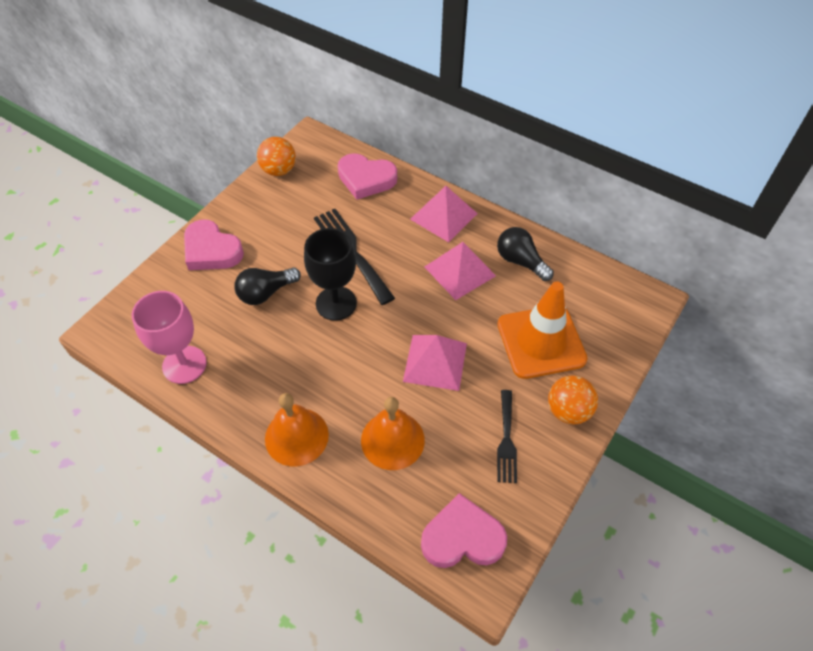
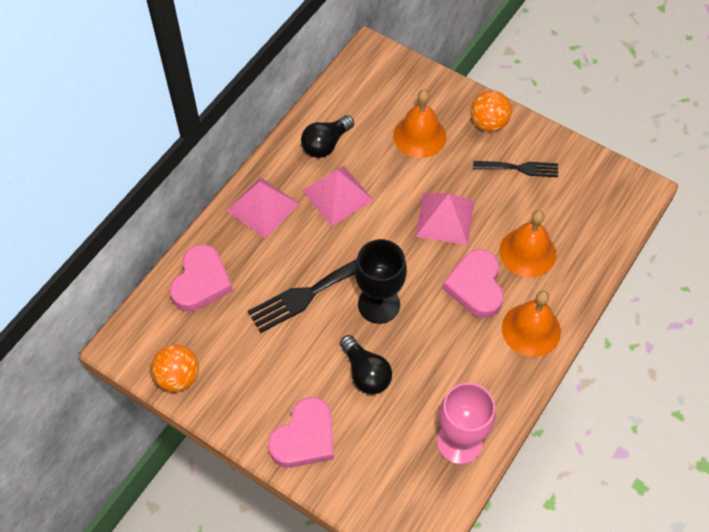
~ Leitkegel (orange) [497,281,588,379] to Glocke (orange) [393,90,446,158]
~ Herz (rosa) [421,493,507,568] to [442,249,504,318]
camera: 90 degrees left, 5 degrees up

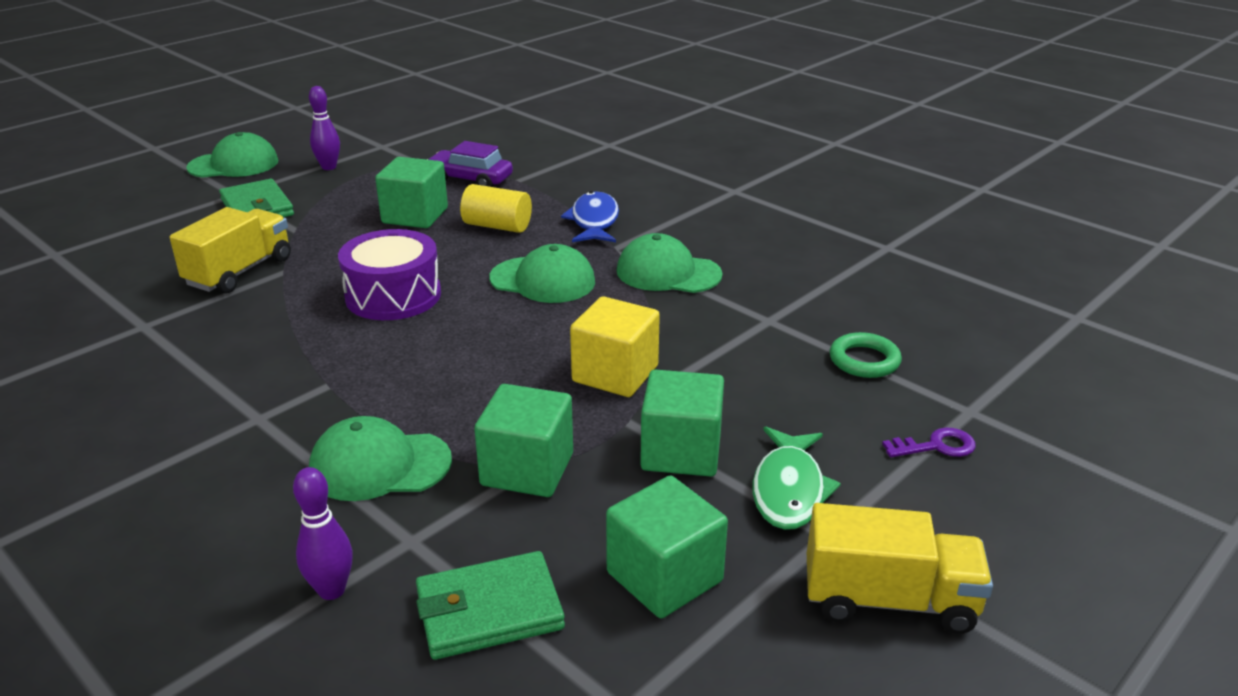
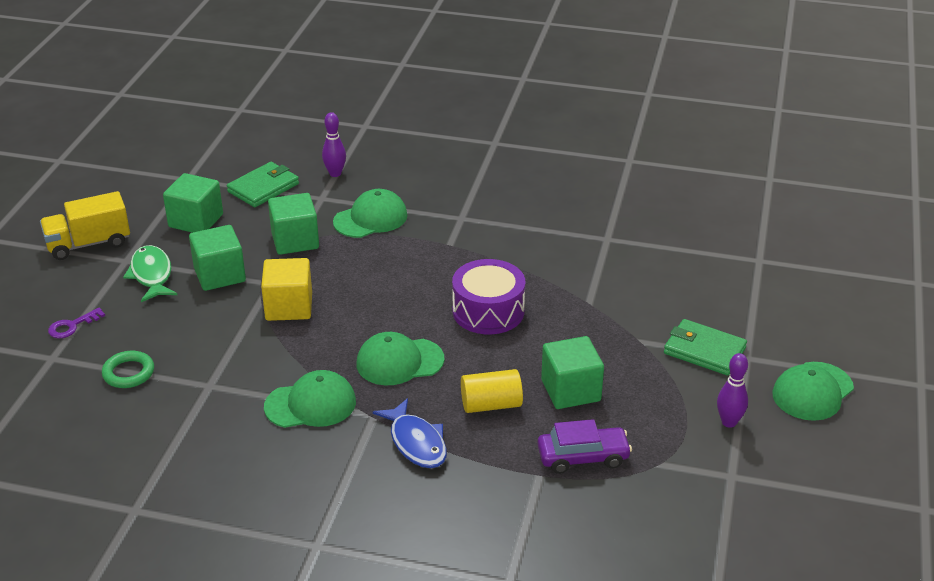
- Lastwagen (gelb) [169,207,291,294]
camera: 150 degrees right, 5 degrees up

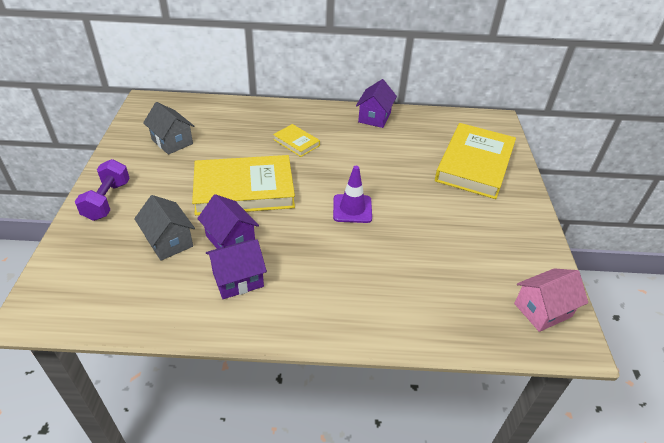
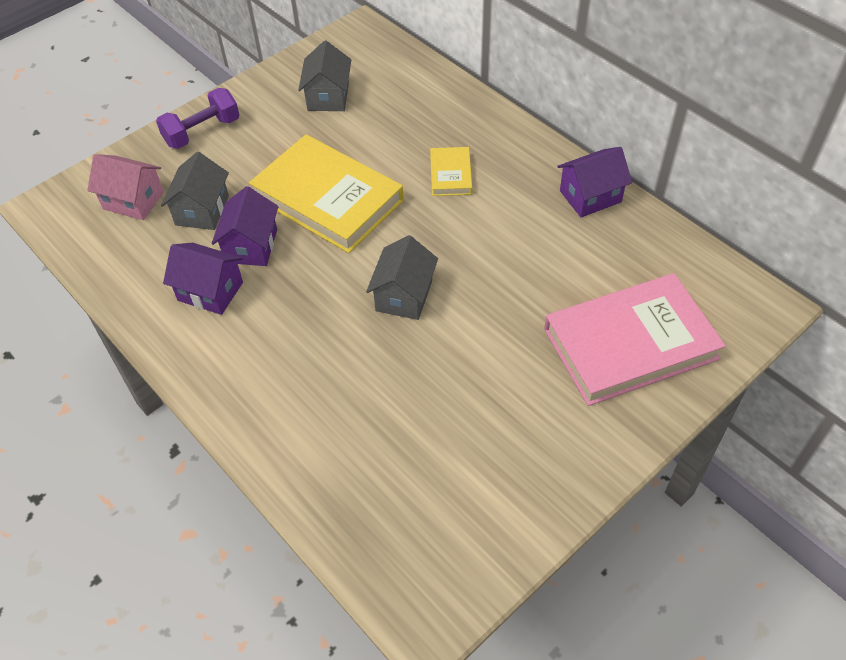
~ Buch (gelb) [435,123,516,199] to Buch (rosa) [544,273,726,406]
~ Leitkegel (lila) [333,166,372,223] to Haus (grau) [366,235,438,320]
~ Haus (rosa) [514,268,588,332] to [87,154,164,220]
camera: 50 degrees right, 10 degrees up

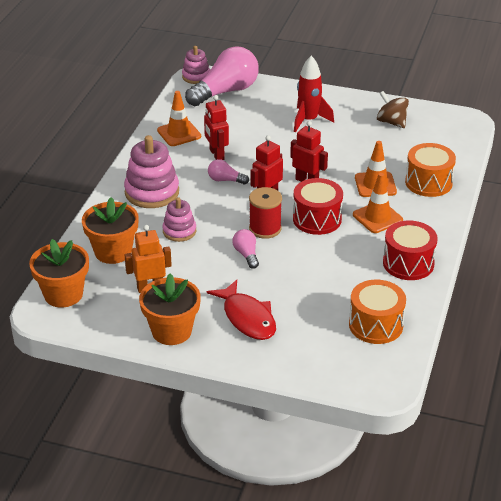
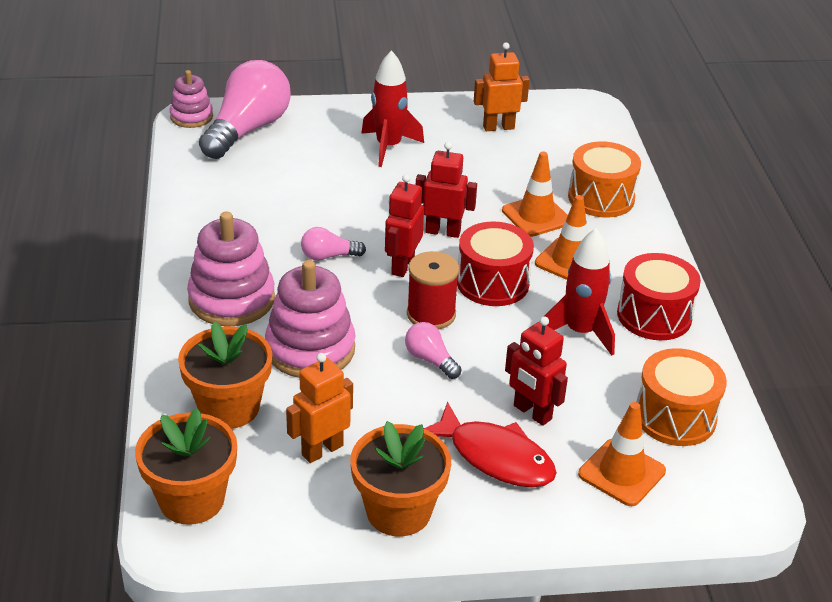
~ Leitkegel (orange) [157,91,201,146] to [578,402,666,506]
~ Kreisel (braun) [377,91,409,128] to Roboter (orange) [474,43,530,131]
~ Roboter (rot) [204,95,229,160] to [505,316,568,426]
~ Stapelspielzeug (rosa) [162,197,196,242] = [265,260,355,378] x1.68
+ Rakete (rot) [545,228,615,356]
camera: 25 degrees left, 0 degrees up

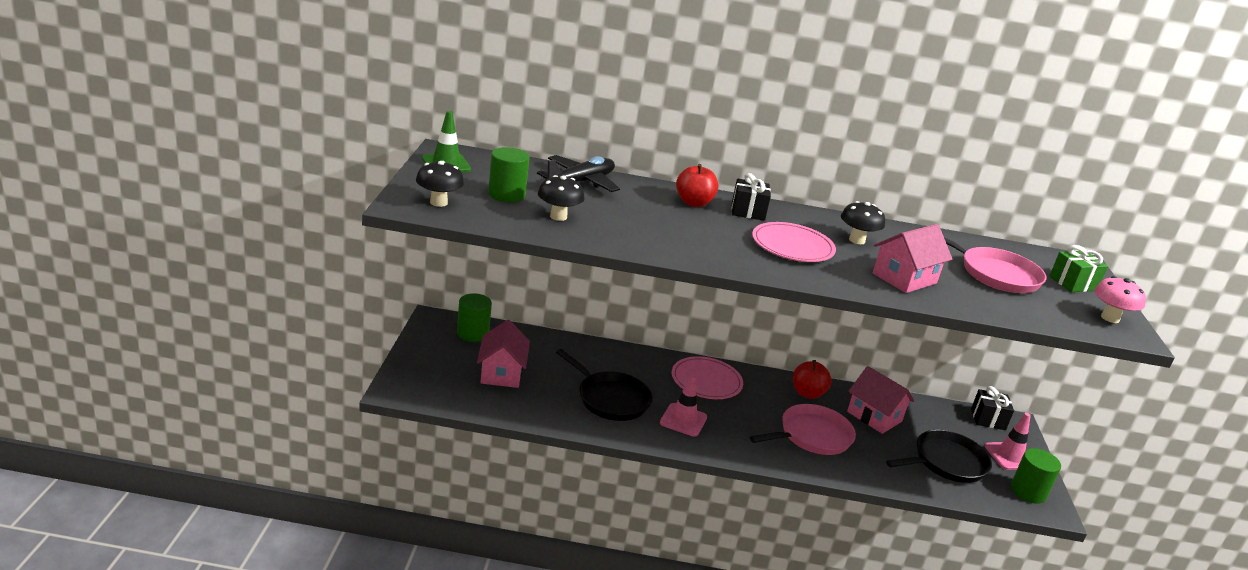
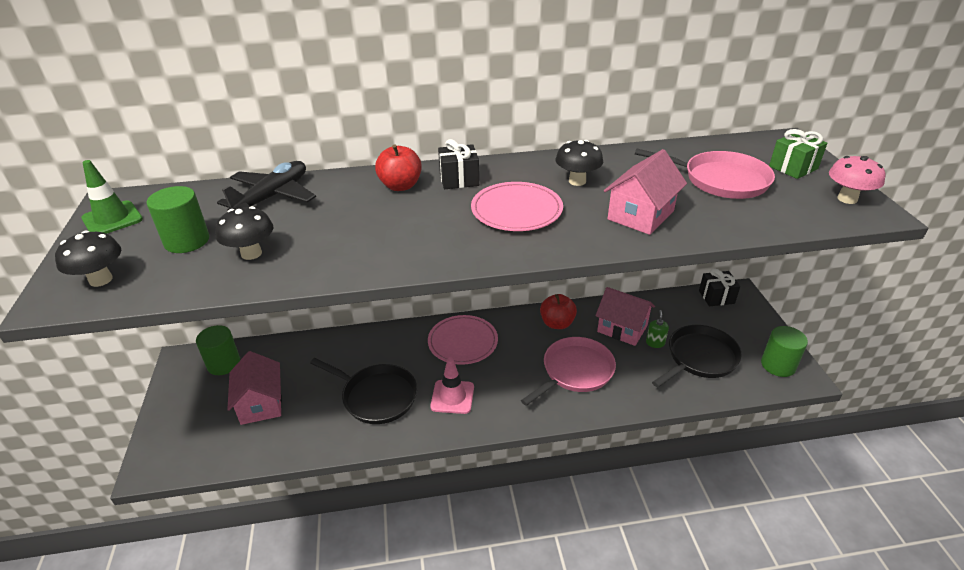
- Leitkegel (rosa) [985,413,1031,470]
+ Seifenspender (grün) [646,310,669,348]
camera: 10 degrees left, 10 degrees up

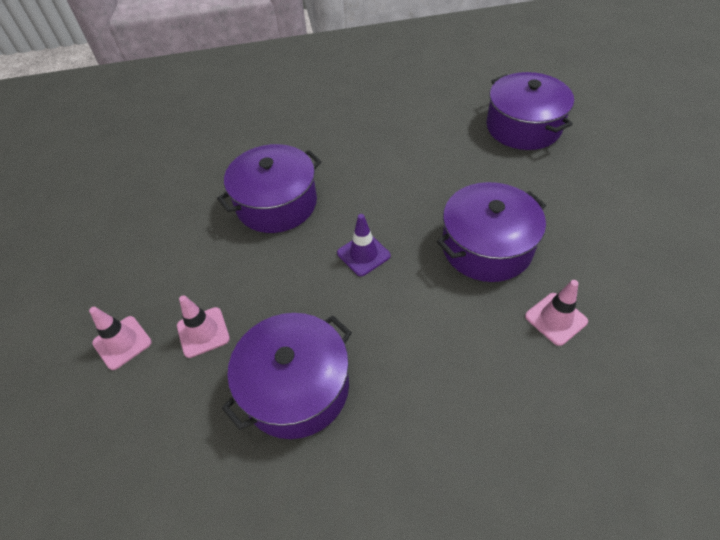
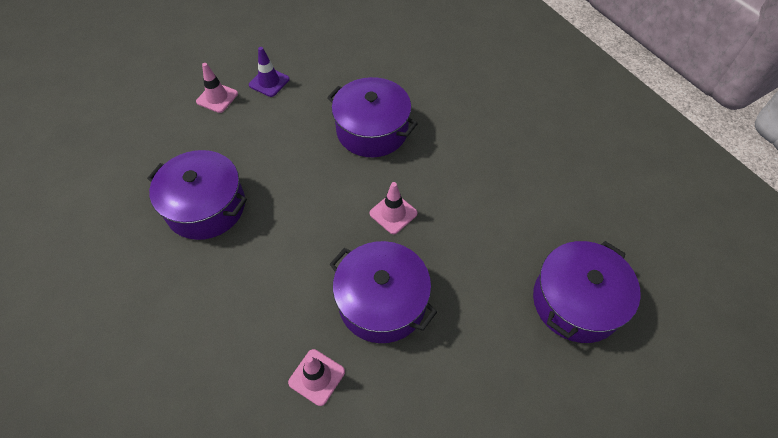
~ Leitkegel (lila) [337,214,391,276] to [249,47,290,97]
~ Leitkegel (rosa) [177,295,230,358] to [369,182,418,234]
camera: 65 degrees right, 5 degrees up

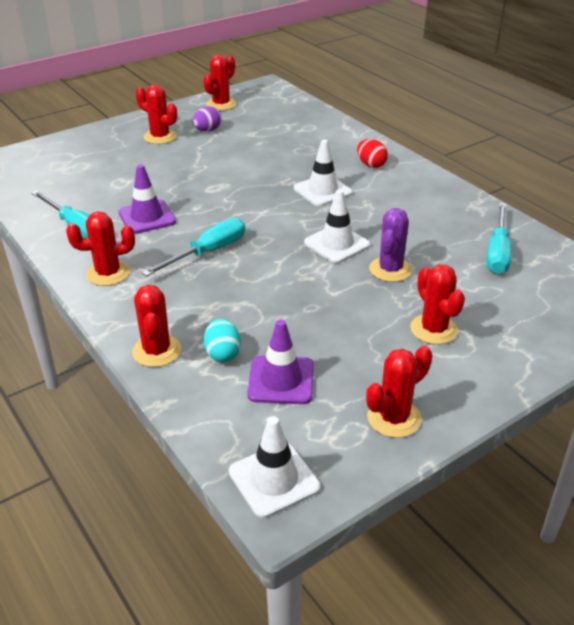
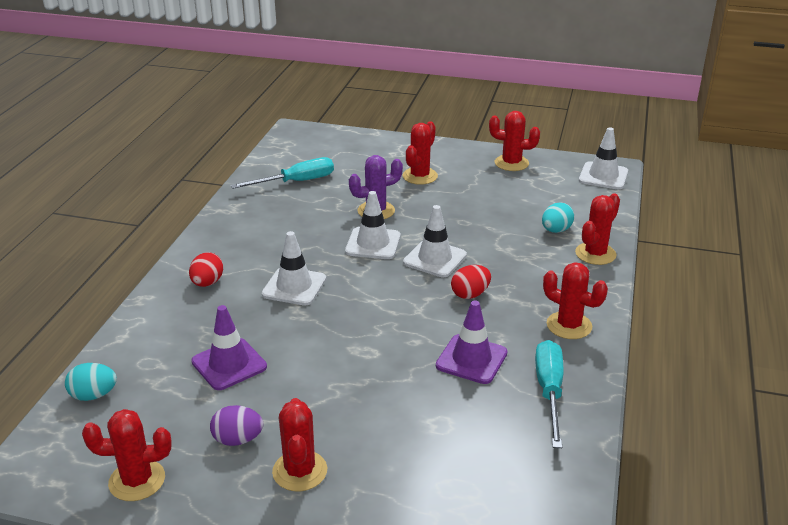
~ Schraubenzieher (türkis) [142,218,245,277] to Ei (rot) [451,265,491,299]
~ Leitkegel (lila) [247,319,314,404] to [191,305,267,390]
+ Leitkegel (weiß) [403,205,467,277]
+ Ei (türkis) [65,363,117,401]
camera: 130 degrees left, 5 degrees down

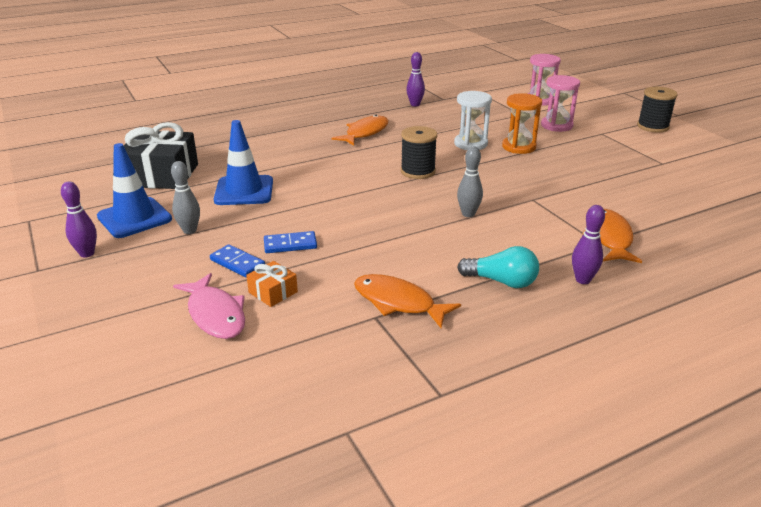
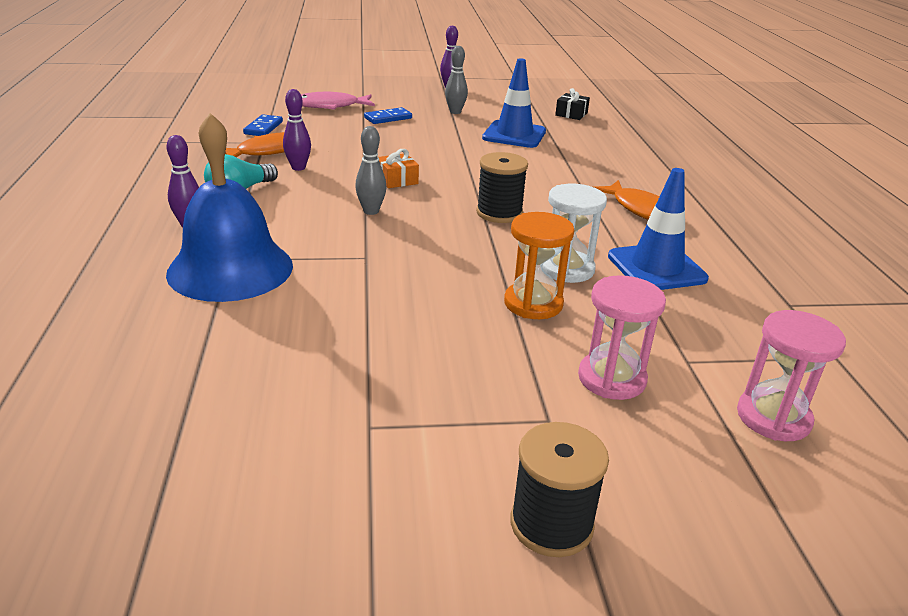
~ Bowlingkegel (lila) [406,52,425,107] to [283,89,311,171]
~ Geschenk (schwarz) [124,122,198,189] = [555,88,590,120] x0.47
~ Leitkegel (blau) [97,143,172,238] to [608,168,709,290]
~ Fisch (orange) [583,209,642,263] to Glocke (blau) [166,113,293,302]
~ Dominostein (blau) [264,231,317,253] to [243,114,283,136]
~ Geschenk (orange) [246,261,298,307] to [379,149,419,188]
camera: 110 degrees right, 0 degrees up

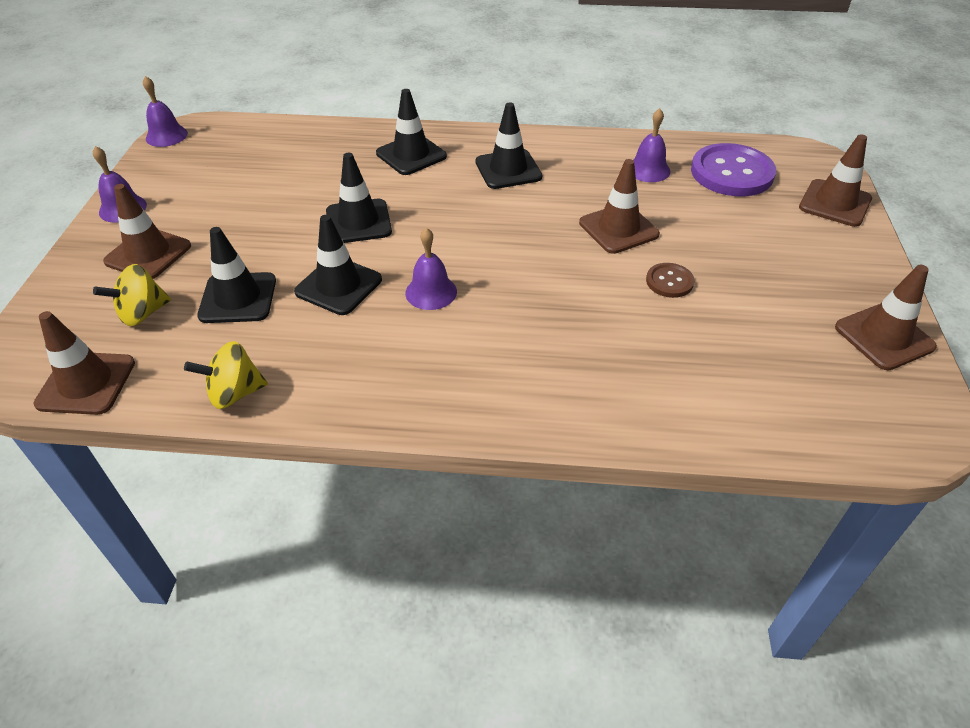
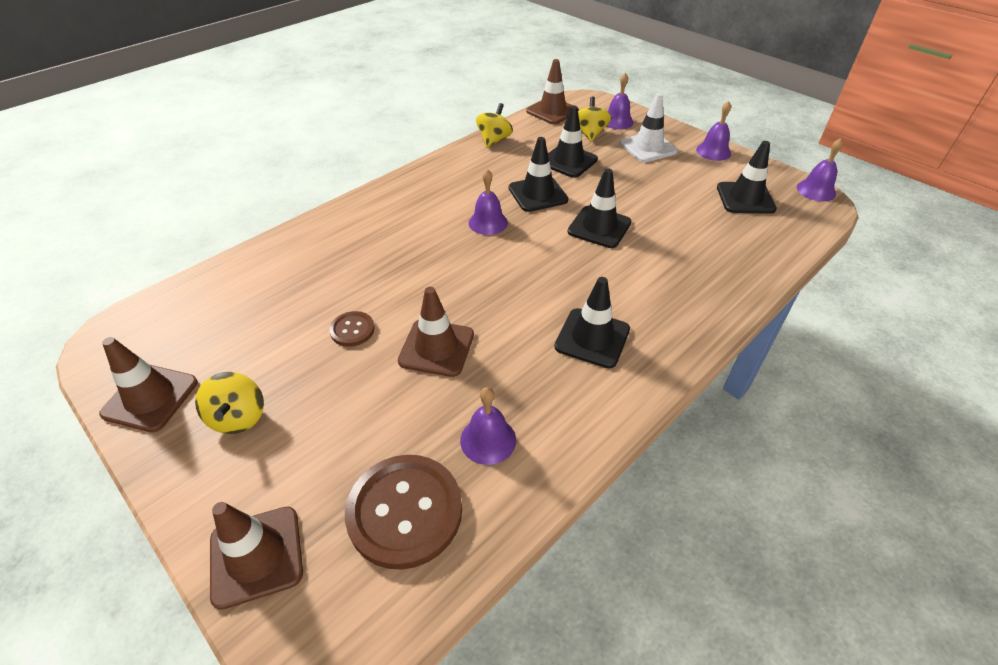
~ Leitkegel (schwarz) [376,89,447,175] to [717,141,777,214]
~ Knopf (lila) [691,143,776,196] to Knopf (braun) [345,455,462,570]
~ Leitkegel (braun) [103,184,191,279] to Leitkegel (weiß) [620,93,678,162]
+ Glocke (lila) [607,73,634,129]
+ Kreisel (gelb) [195,372,264,434]
camera: 130 degrees right, 0 degrees up

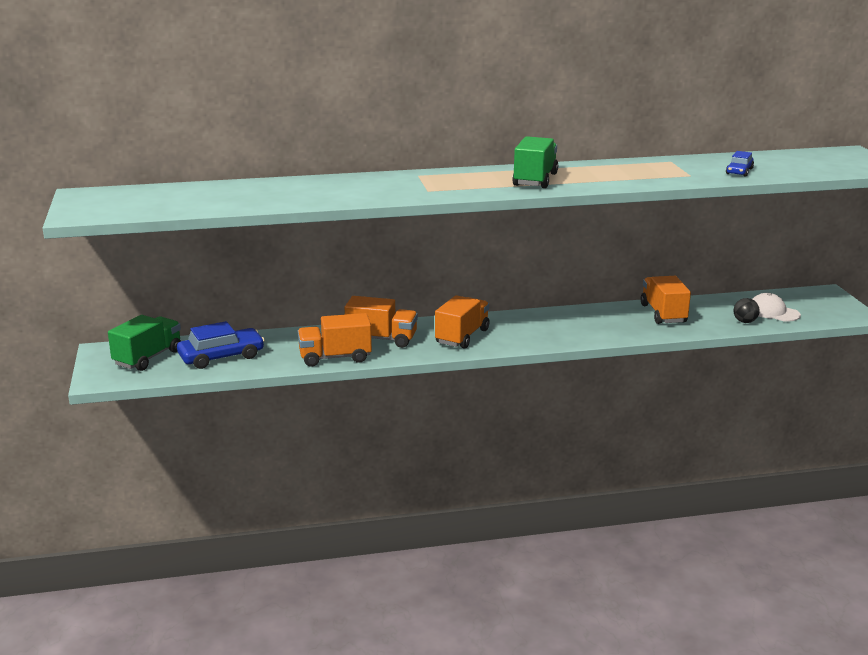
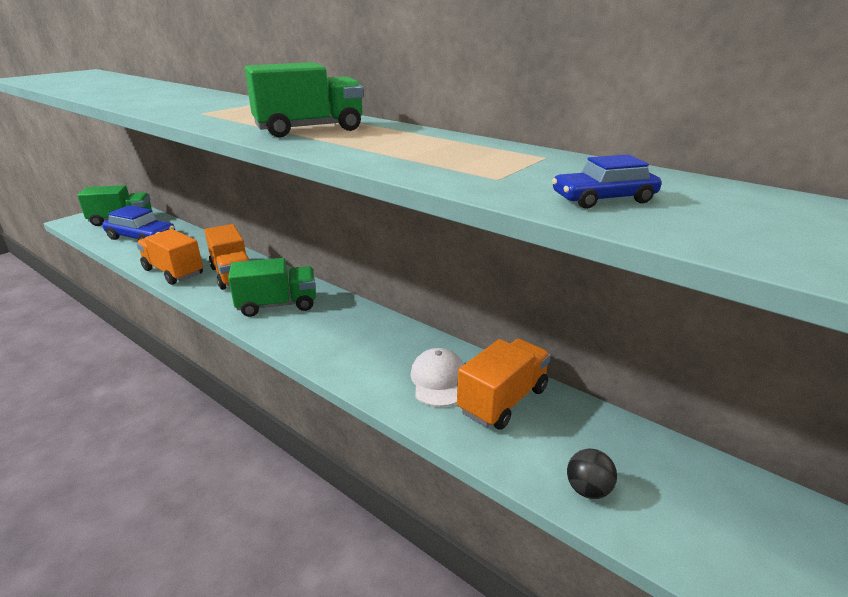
~ Kappe (weiß) [752,293,801,321] to [410,348,464,407]
~ Lastwagen (orange) [435,295,490,349] to Lastwagen (grün) [228,258,316,317]
camera: 50 degrees right, 5 degrees up

